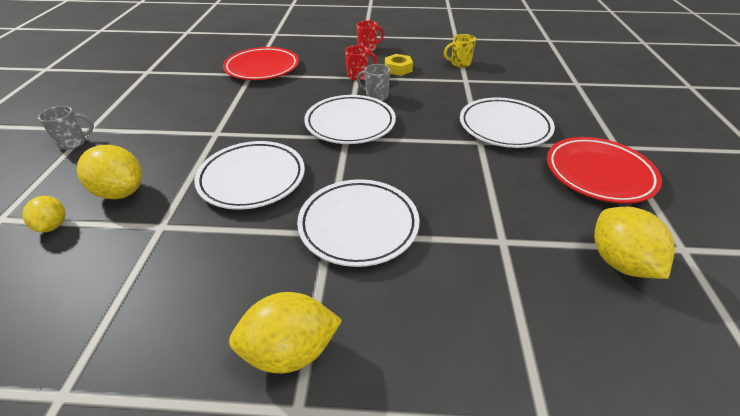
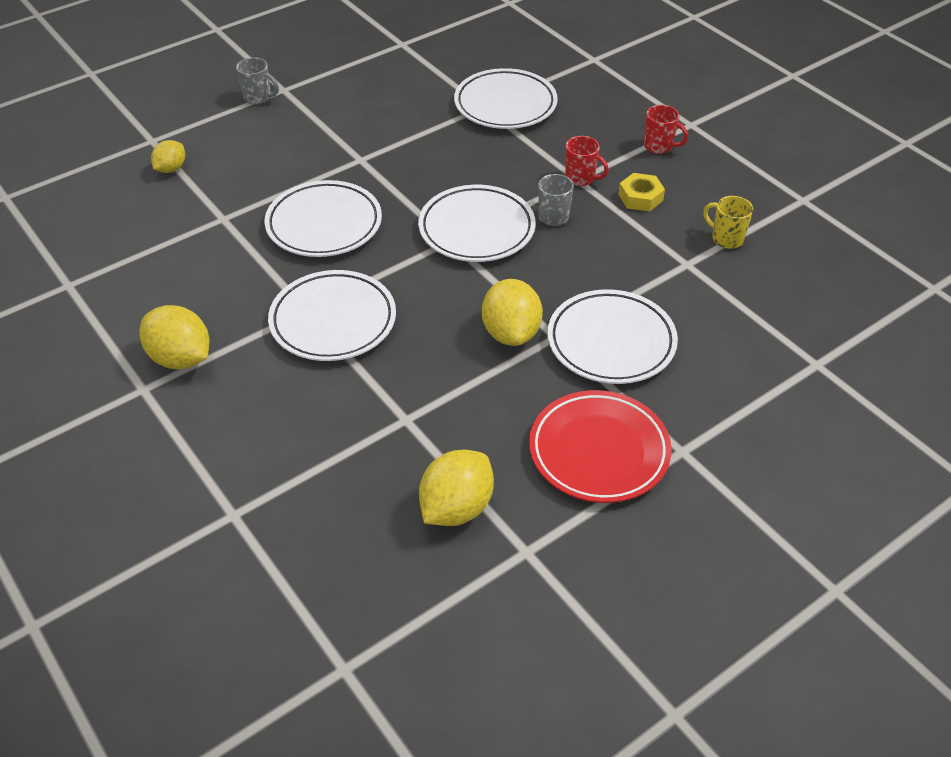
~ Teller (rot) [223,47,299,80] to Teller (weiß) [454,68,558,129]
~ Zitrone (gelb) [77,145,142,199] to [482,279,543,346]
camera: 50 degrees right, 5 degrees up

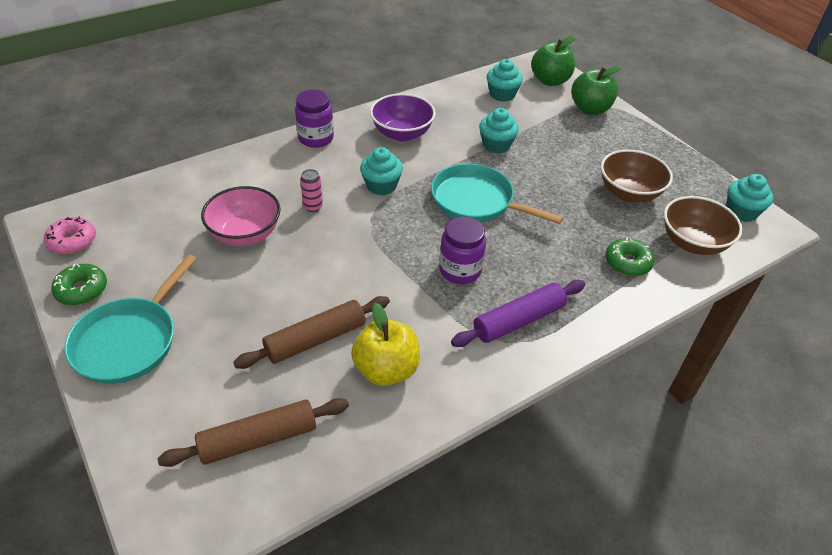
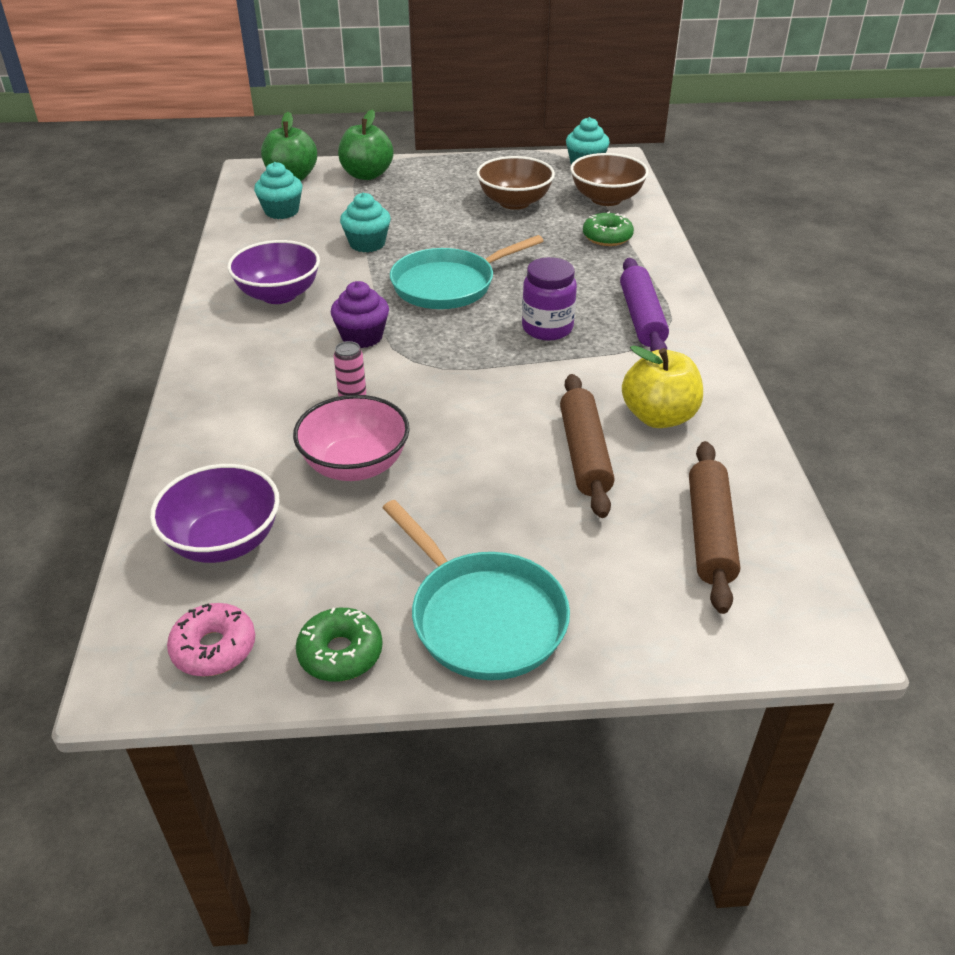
- Einmachglas (lila) [295,90,334,148]
~ Muffin (türkis) [360,147,403,195] to Muffin (lila) [331,281,389,348]
+ Schüssel (lila) [150,464,280,563]
camera: 60 degrees left, 5 degrees down

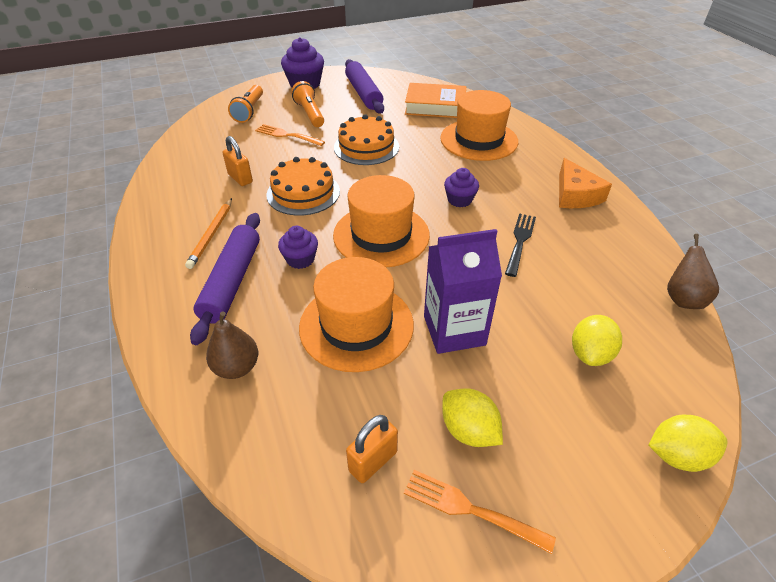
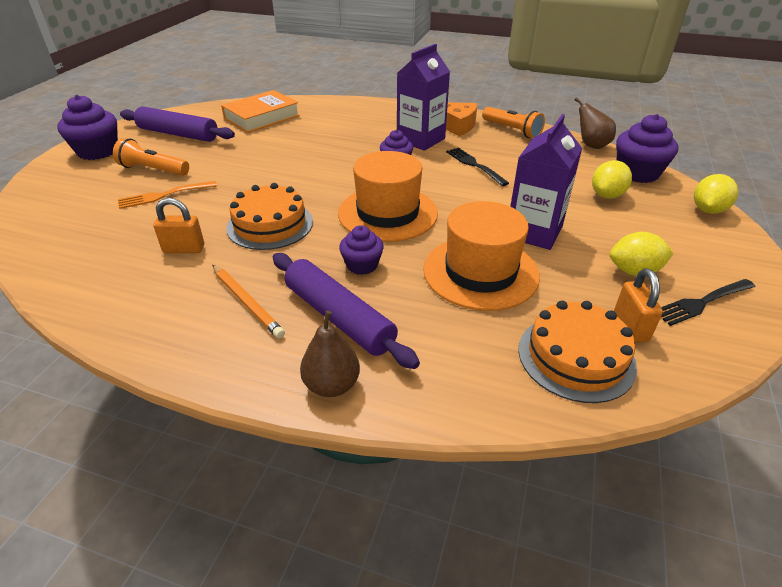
~ Taschenlampe (orange) [228,85,263,123] to [482,107,545,138]
- Hut (orange) [440,90,518,161]
~ Kuchen (orange) [334,114,399,165] to [518,301,637,403]
~ Birne (braun) [206,311,258,379] to [300,311,360,397]
~ Zitrone (gelb) [572,315,622,366] = [592,160,632,199] 60 degrees clockwise
~ Gabel (orange) [404,470,556,554] to Gabel (schwarz) [661,279,756,326]
+ Getränkekarton (lila) [397,44,450,151]
+ Muffin (lila) [616,114,678,183]
camera: 50 degrees left, 5 degrees down

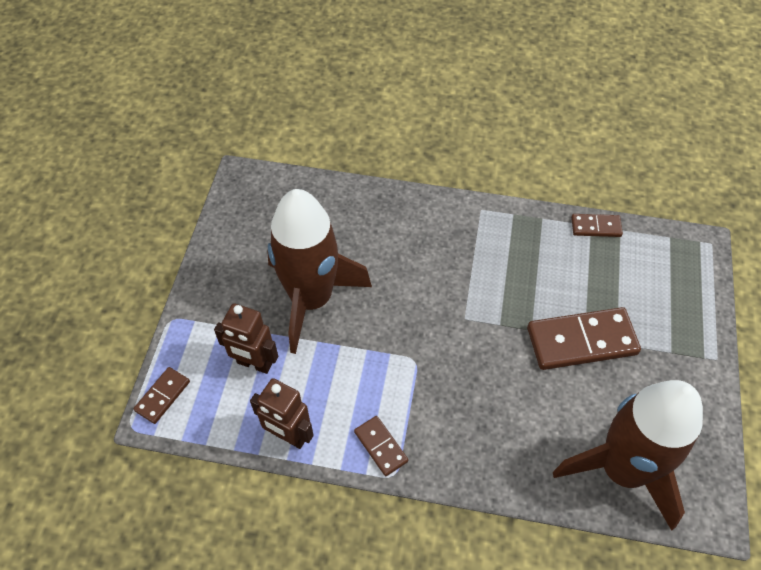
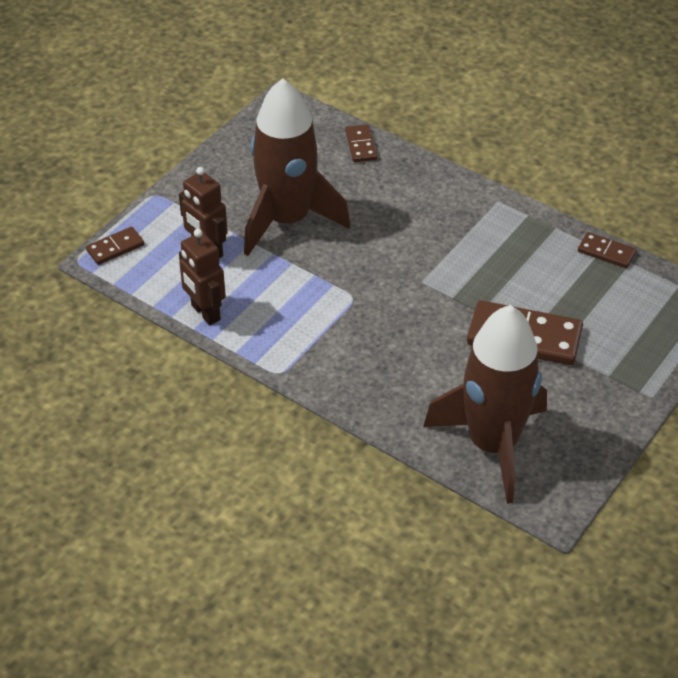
~ Dominostein (braun) [354,416,408,476] to [345,124,377,162]
camera: 25 degrees right, 10 degrees down

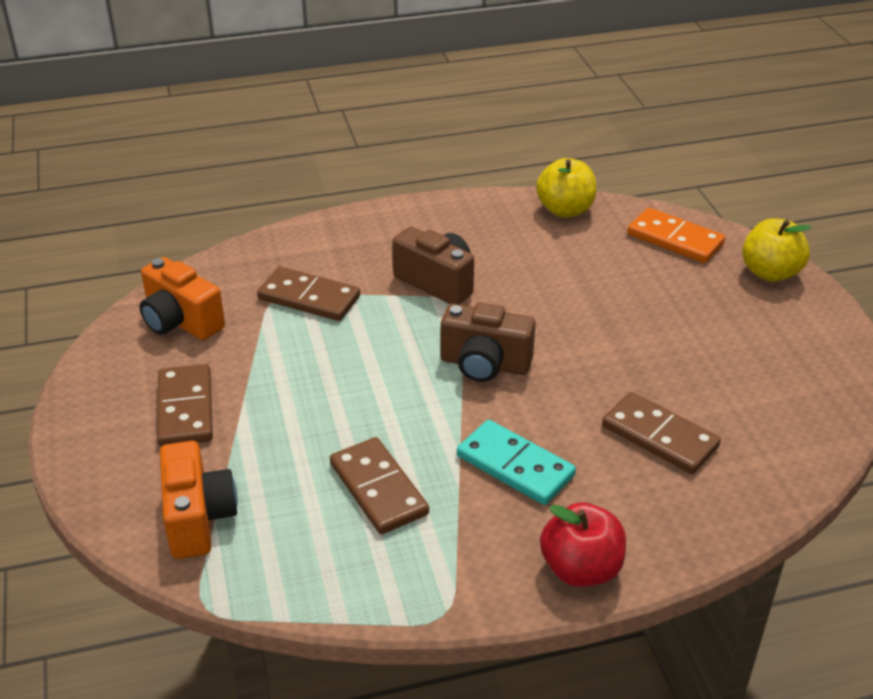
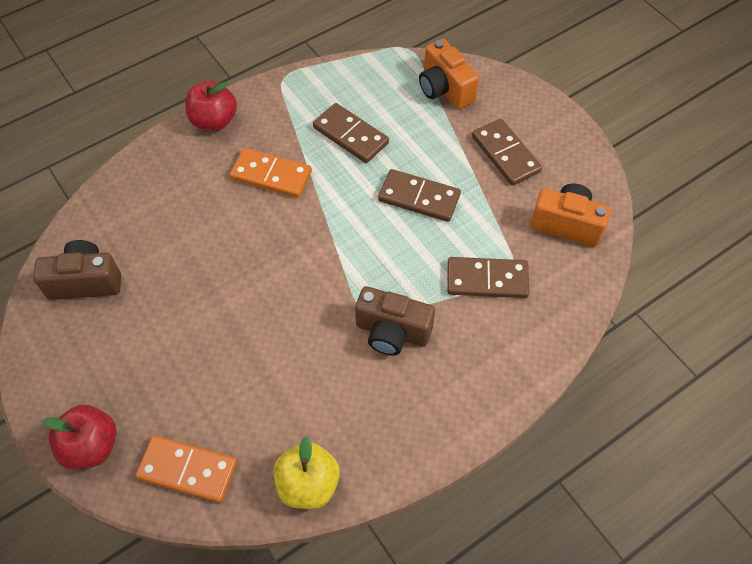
~ Apfel (gelb) [742,218,812,282] to Apfel (rot) [43,405,117,469]
~ Kamera (braun) [441,302,535,382] to [33,240,121,300]
~ Dominostein (braun) [602,392,721,474] to [378,169,461,222]
~ Dominostein (türkis) [457,420,576,505] to Dominostein (orange) [230,148,312,198]
camera: 160 degrees right, 20 degrees up

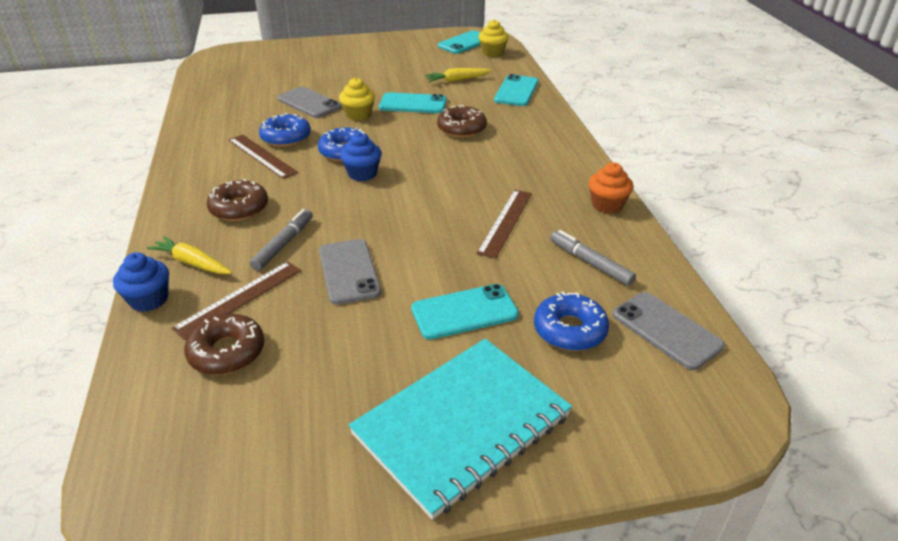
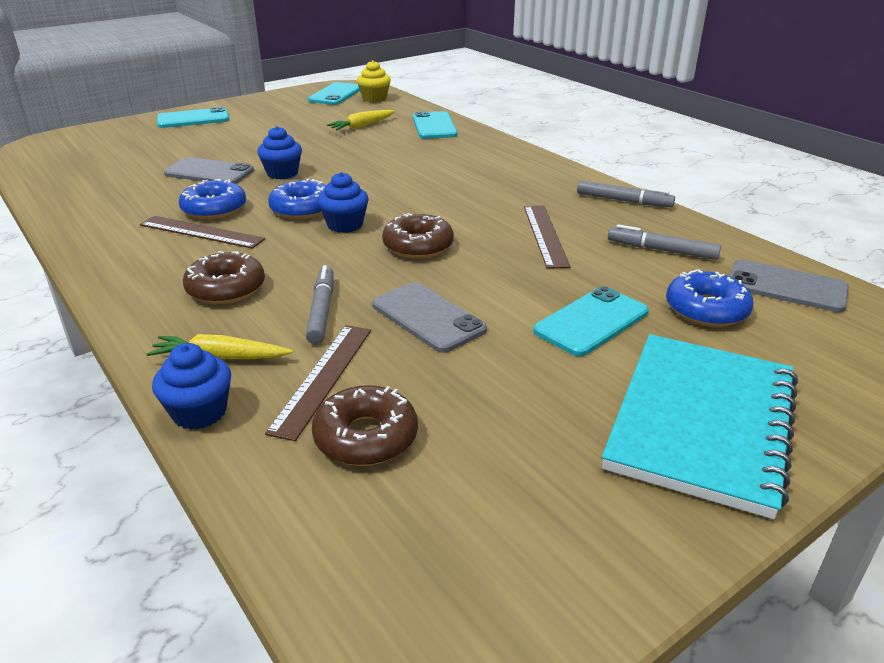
~ Muffin (gelb) [339,78,375,121] to Muffin (blau) [257,126,302,179]
~ Handy (türkis) [379,92,447,113] to [157,107,230,128]
~ Donut (braun) [437,105,487,138] to [382,213,454,259]
~ Muffin (orange) [589,162,633,214] to Filzstift (grau) [577,180,675,207]
camera: 25 degrees left, 5 degrees down

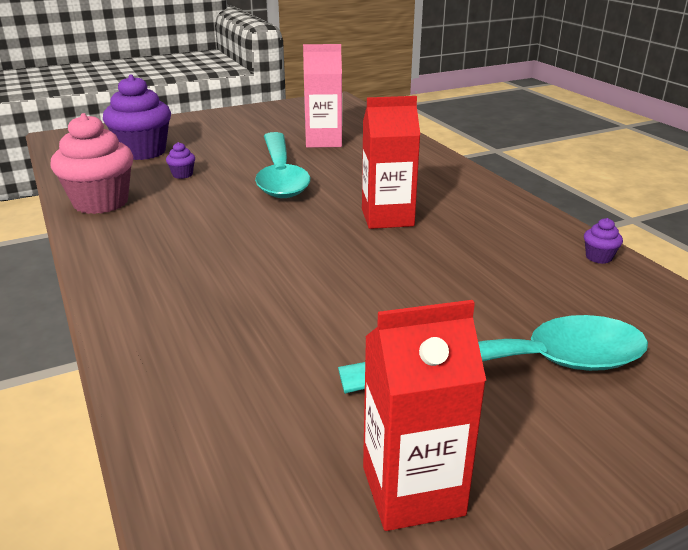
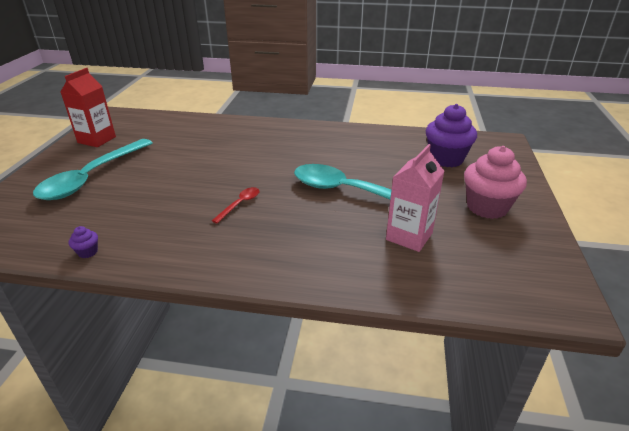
~ Getränkekarton (rot) [362,96,420,229] to Löffel (rot) [212,187,259,224]
~ Muffin (rosa) [50,113,133,214] to [464,146,527,219]
- Muffin (lila) [166,142,195,179]
camera: 125 degrees right, 5 degrees up

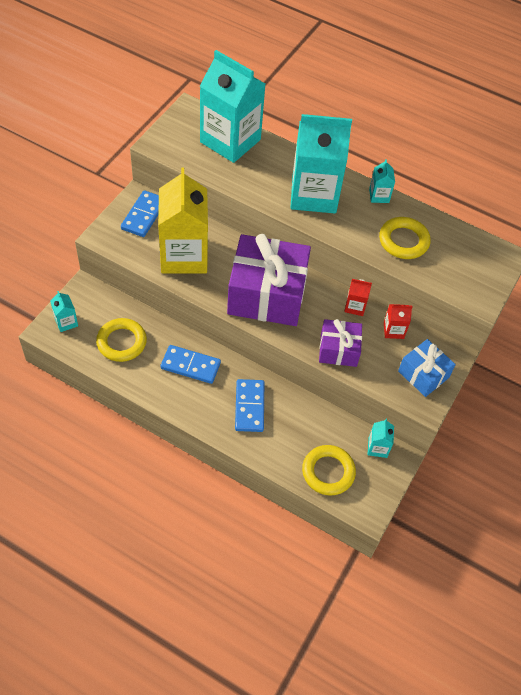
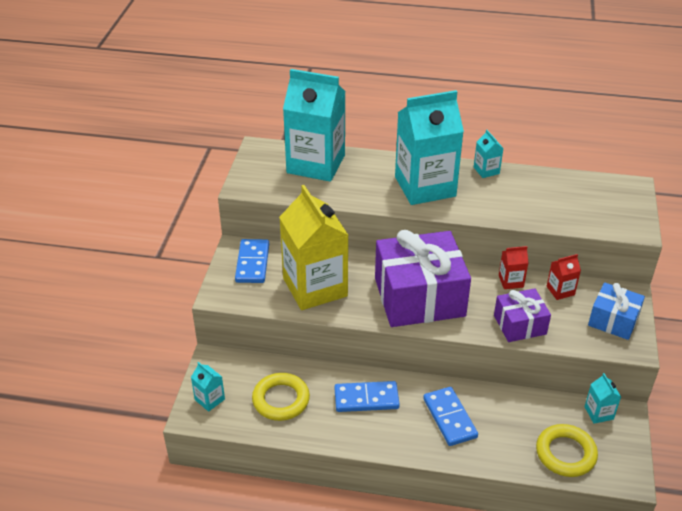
- Ring (gelb) [379,217,431,259]
camera: 15 degrees left, 15 degrees down

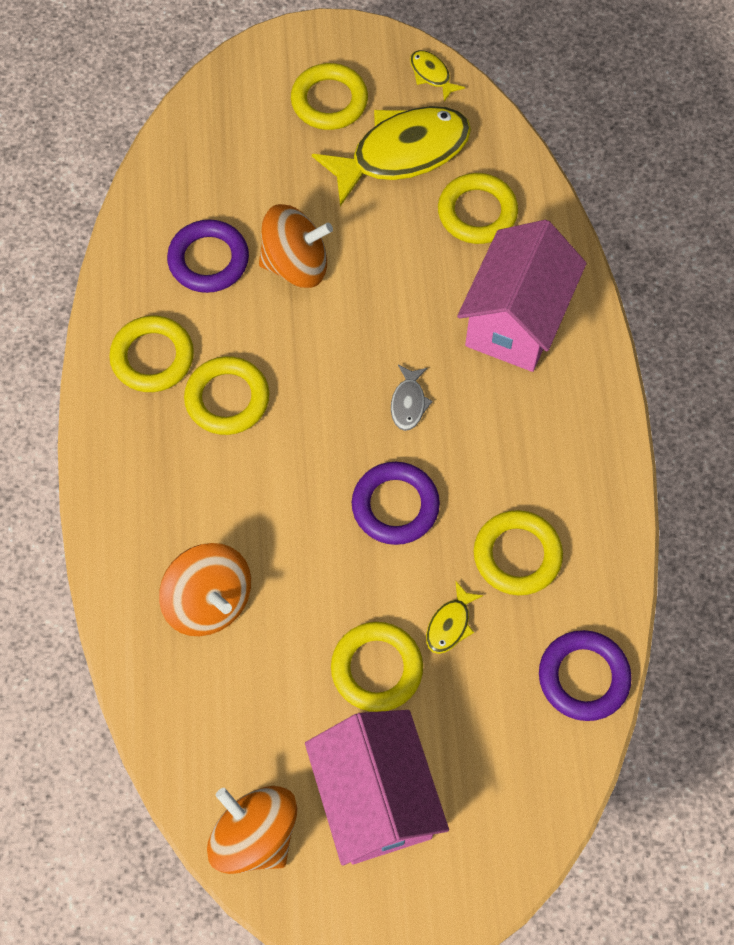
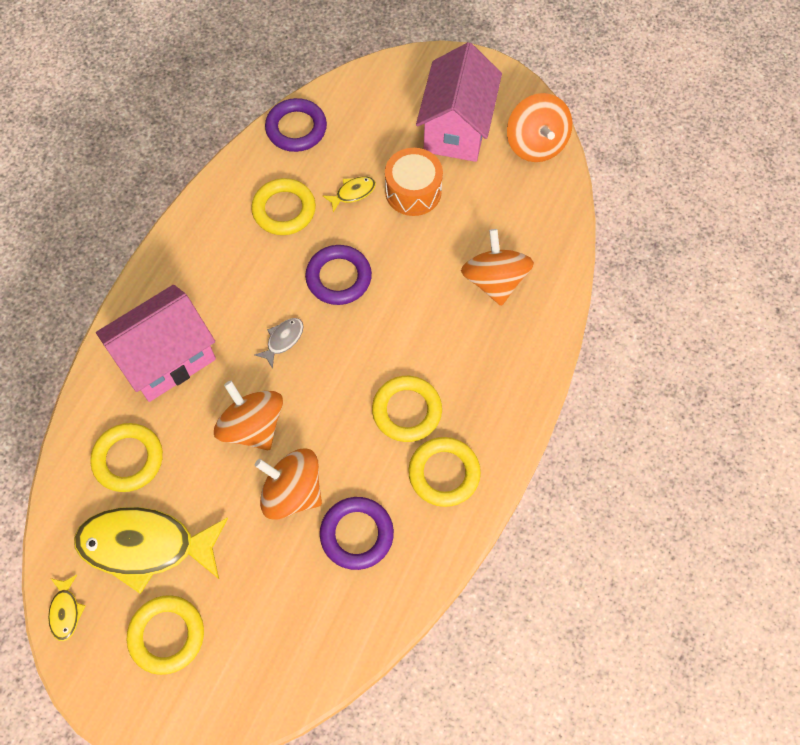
~ Ring (gelb) [331,622,423,712] to Trommel (orange) [385,148,443,216]
+ Kreisel (orange) [214,381,283,450]
camera: 150 degrees left, 0 degrees up

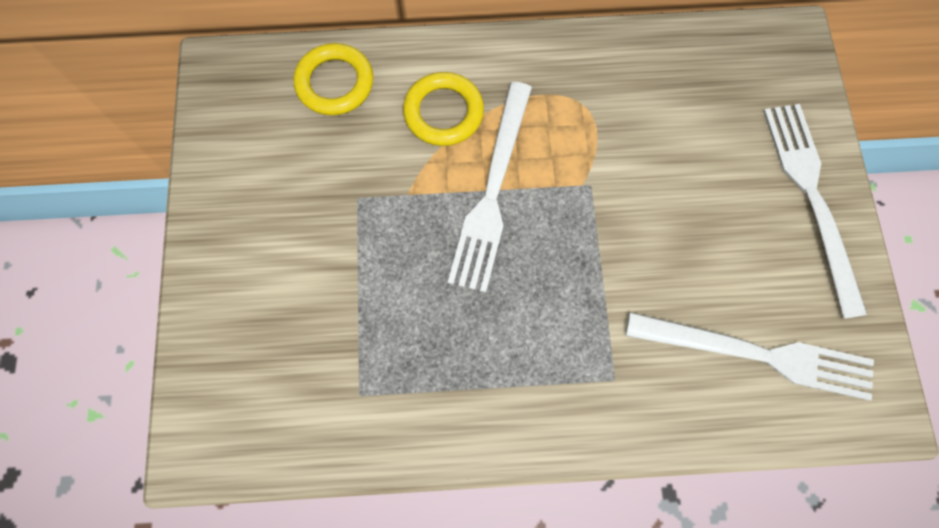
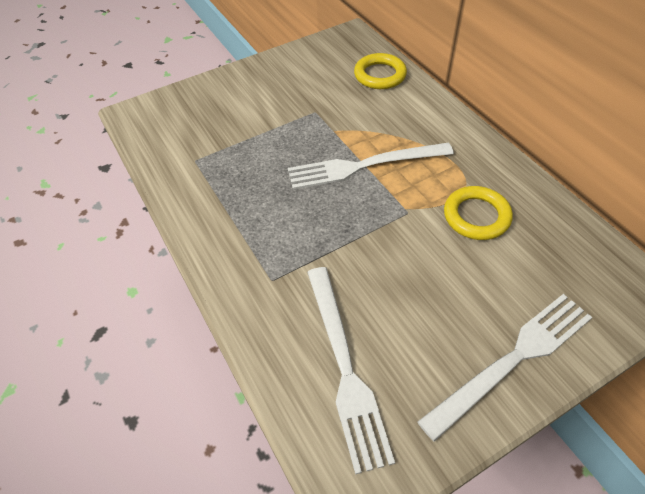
~ Ring (gelb) [403,72,484,146] to [444,186,513,240]
camera: 65 degrees right, 20 degrees down

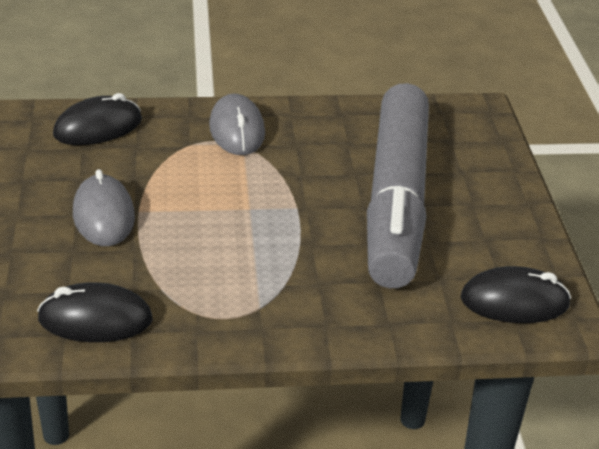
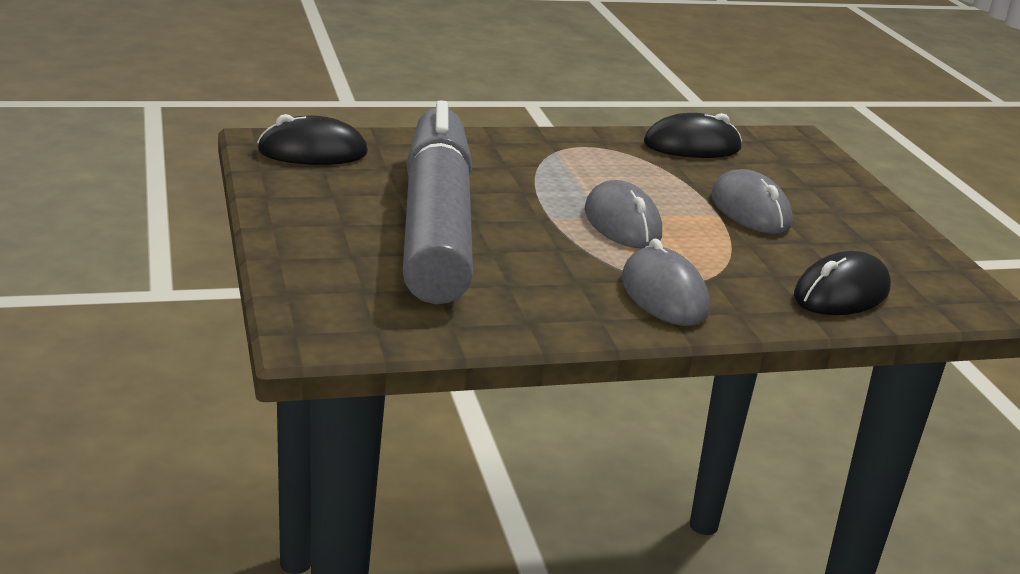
+ Computermaus (grau) [585,180,662,248]
camera: 170 degrees right, 10 degrees down

